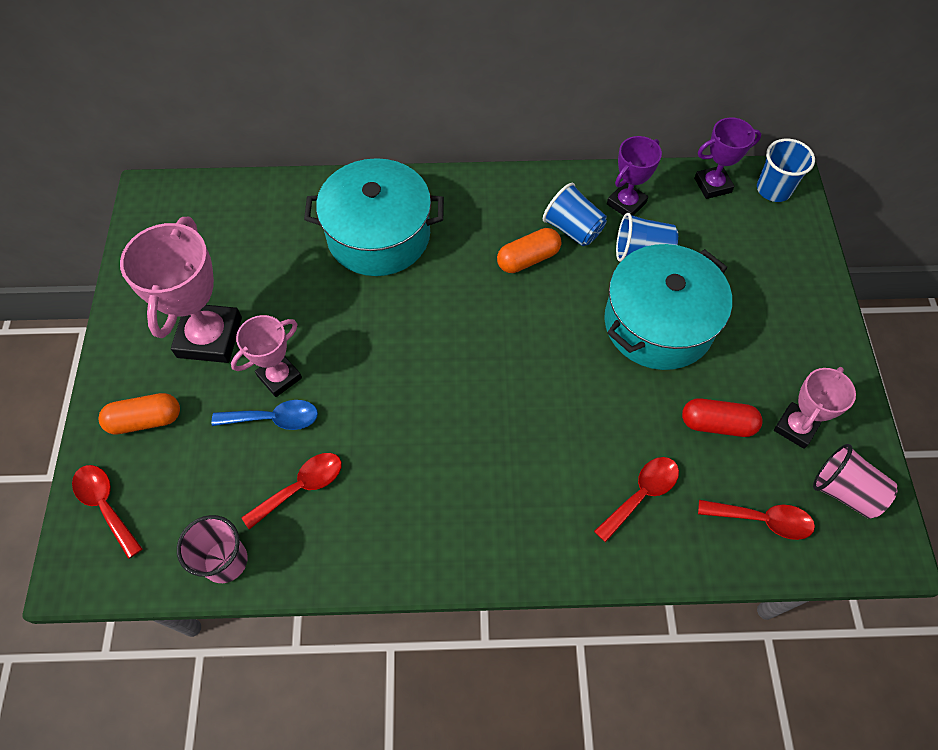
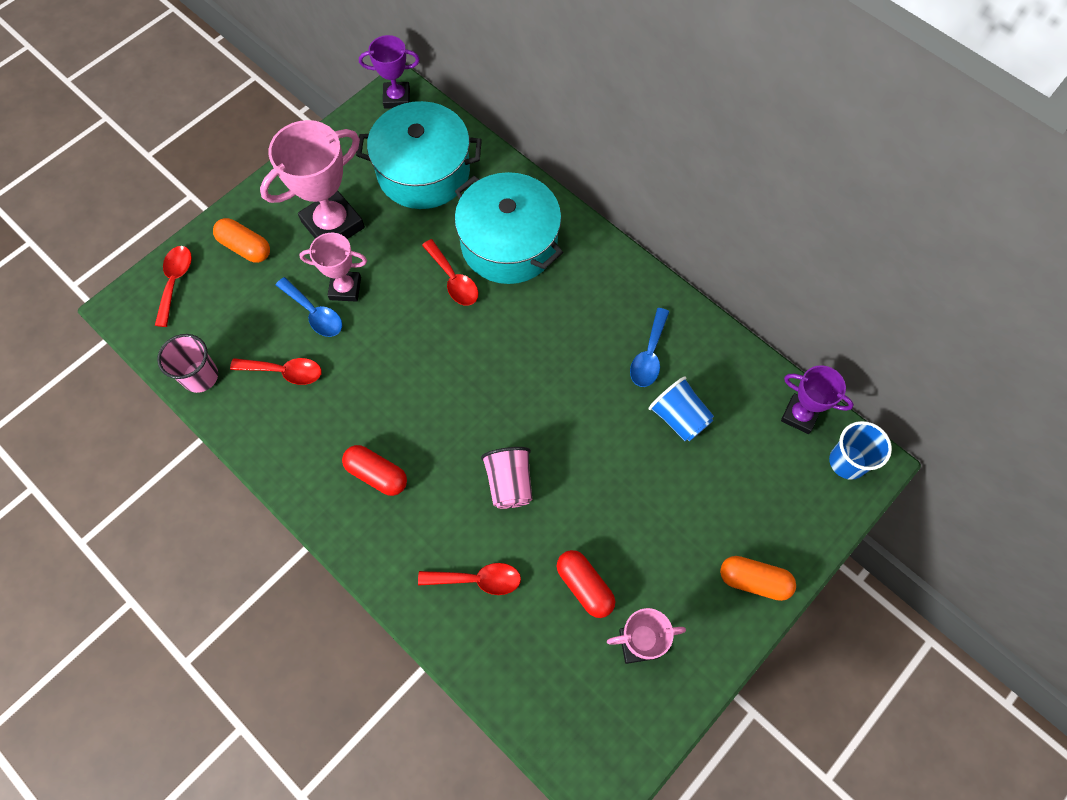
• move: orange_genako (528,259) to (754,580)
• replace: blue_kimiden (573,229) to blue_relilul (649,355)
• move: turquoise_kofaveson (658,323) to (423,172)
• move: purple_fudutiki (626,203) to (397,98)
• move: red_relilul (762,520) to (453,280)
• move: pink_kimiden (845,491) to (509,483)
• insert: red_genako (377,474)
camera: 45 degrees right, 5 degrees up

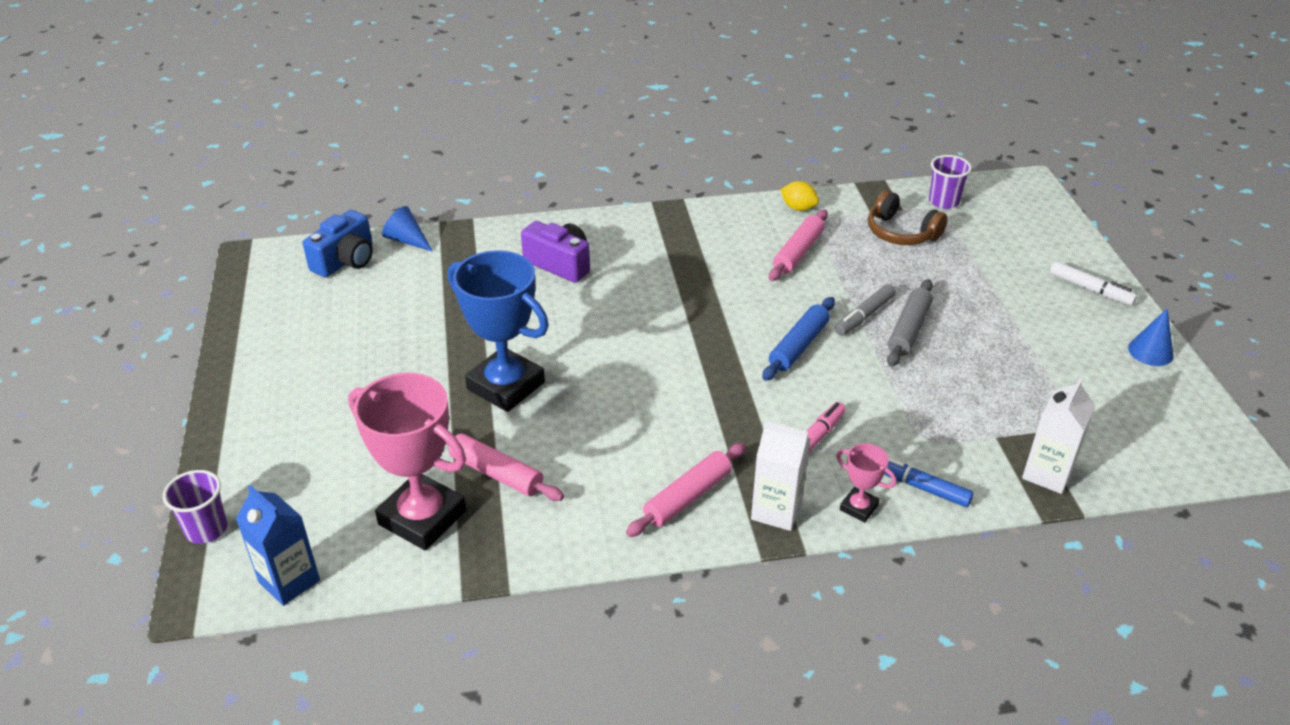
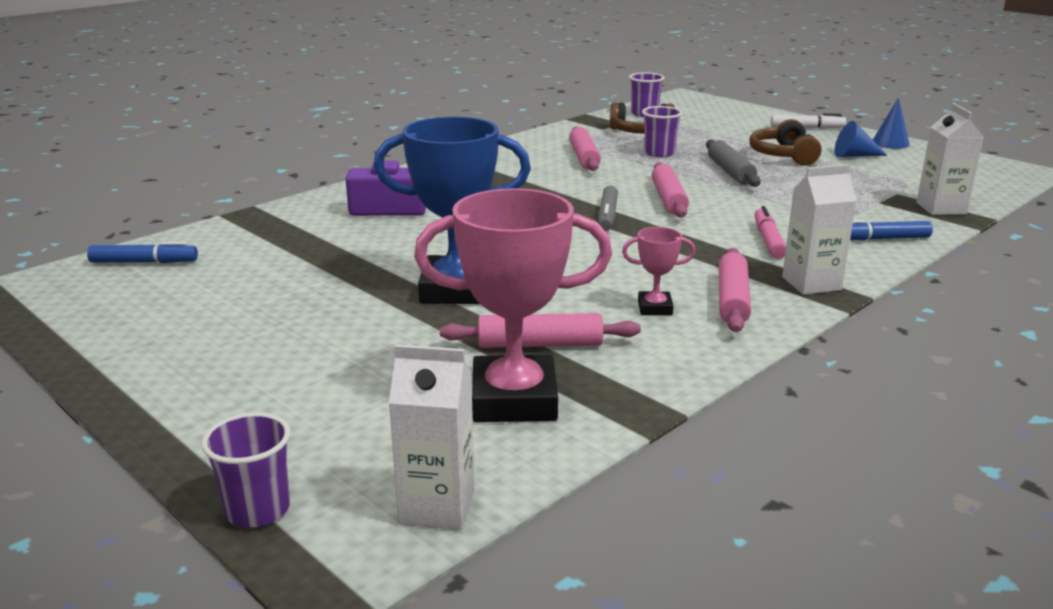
• recolor: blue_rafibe (289,581) to white_rafibe (437,507)
• replace: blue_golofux (345,260) to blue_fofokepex (144,262)
• move: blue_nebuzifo (407,240) to (854,155)
• recolor: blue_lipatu (798,346) to pink_lipatu (668,199)
• delete: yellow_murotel (798,208)
• move: grey_fofokepex (864,316) to (607,215)
• move: pink_fudutiki (858,507) to (655,308)
• insert: purple_kimiden (659,153)
• insert: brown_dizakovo (783,155)
camera: 35 degrees left, 15 degrees down

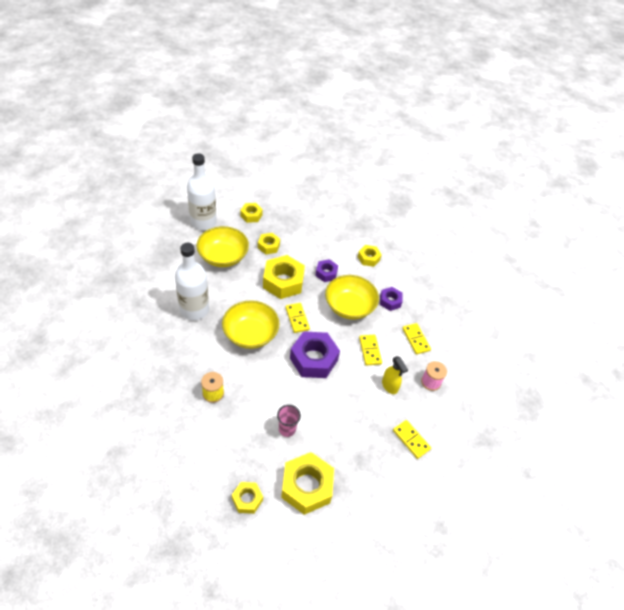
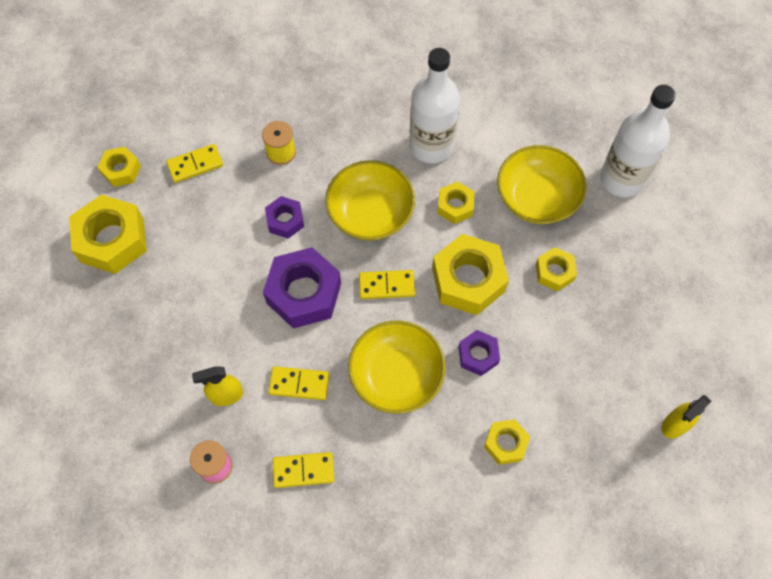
• move: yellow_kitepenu (251,215) to (455,206)
• delete: pink_kimiden (287,429)
• move: purple_kitepenu (390,301) to (285,220)
• move: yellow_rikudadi (411,440) to (195,165)
• insert: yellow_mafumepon (674,425)
camera: 110 degrees right, 15 degrees up

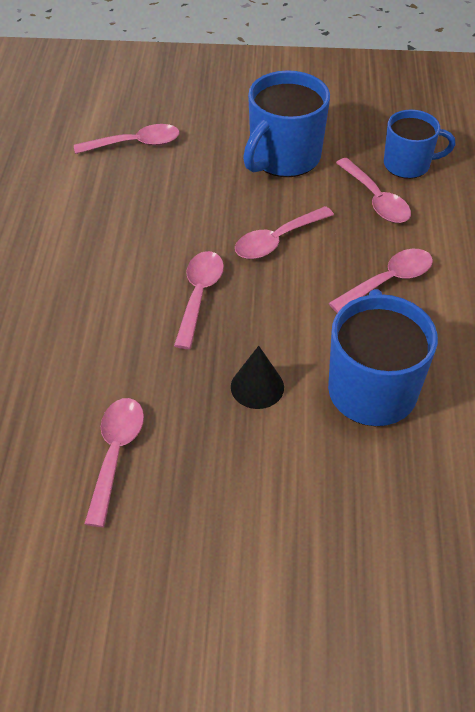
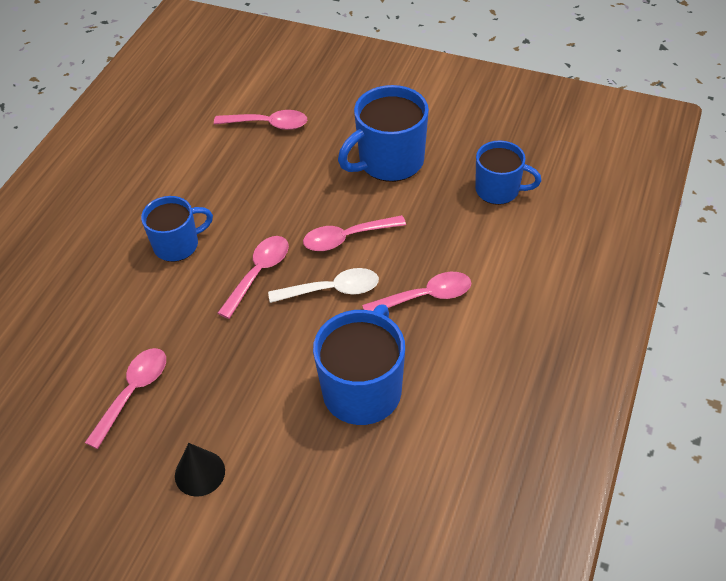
• move: black_nebuzifo (257,387) to (200,473)
• delete: pink_relilul (376,199)
• insert: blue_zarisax (178,245)
• insert: white_relilul (332,290)
camera: 20 degrees right, 0 degrees up

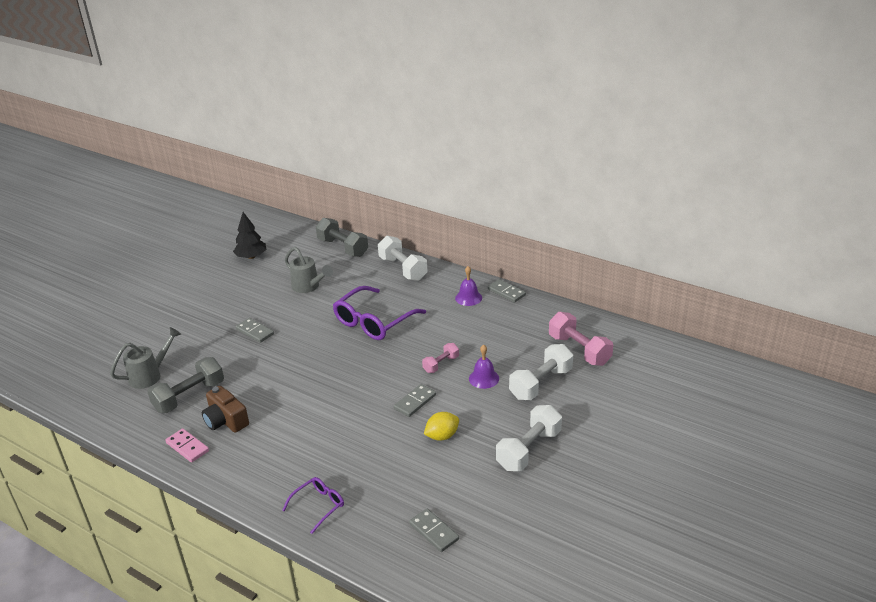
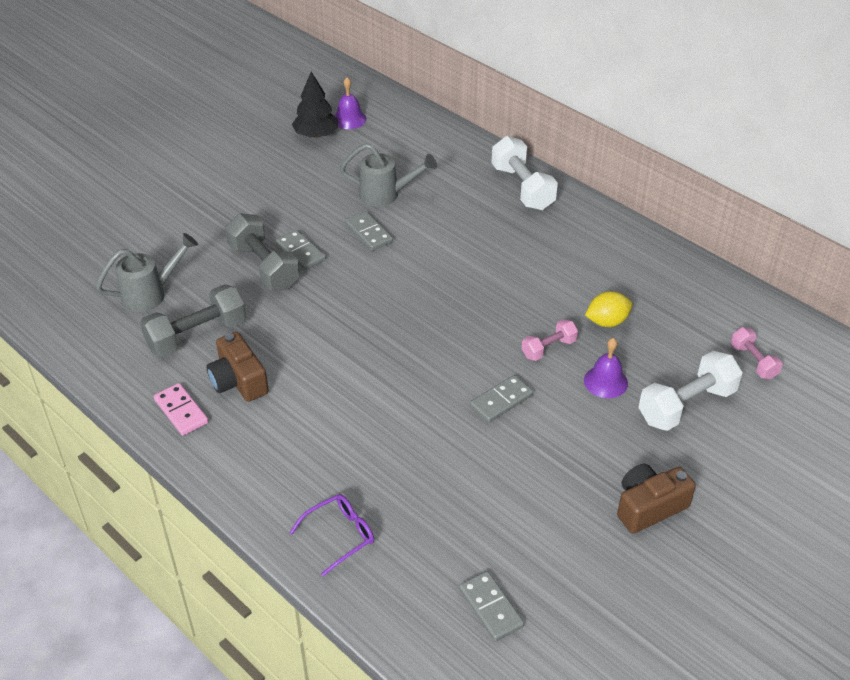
• rotate: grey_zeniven (309,287) = (386,194) 45 degrees counterclockwise
• move: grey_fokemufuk (343,248) to (264,267)
• delete: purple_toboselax (374,321)
• move: yellow_murotel (442,436) to (607,322)
• move: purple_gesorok (468,298) to (349,119)
• move: grey_rikudadi (506,292) to (368,233)
• replace: white_fokemufuk (529,450) to brown_golofux (649,507)
• resize: pink_fokemufuk (579,350) = (753,361) x0.57
camera: 10 degrees right, 10 degrees up

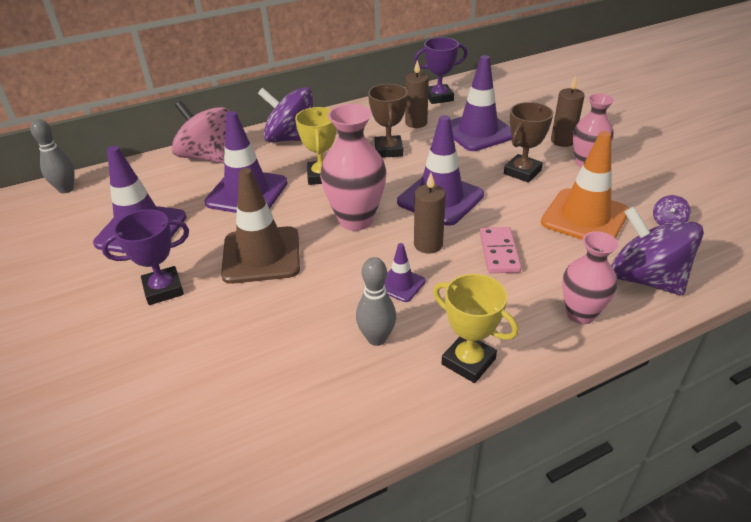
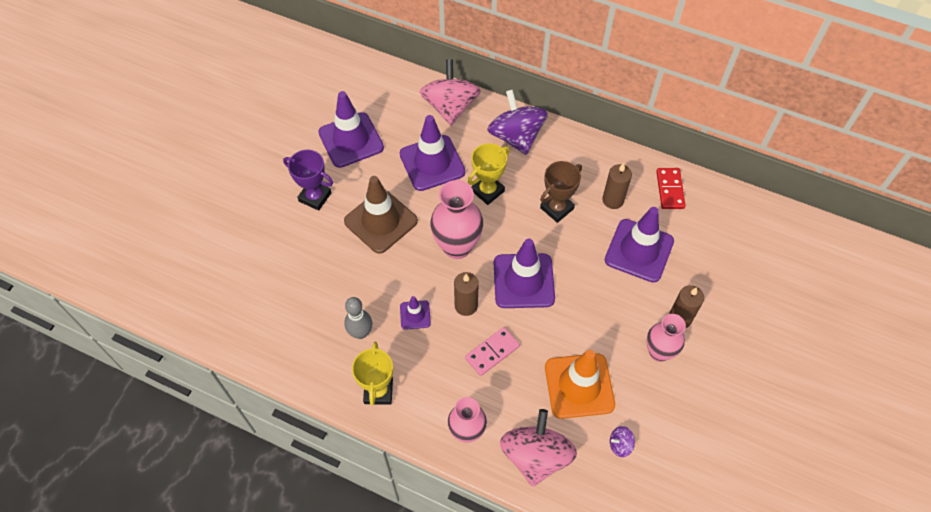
• delete: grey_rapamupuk (66,189)
• replace: purple_fudutiki (439,97) to red_rikudadi (670,189)
• delete: brown_fudutiki (522,172)
• recolor: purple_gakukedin (645,278) to pink_gakukedin (536,456)
camera: 50 degrees right, 20 degrees up

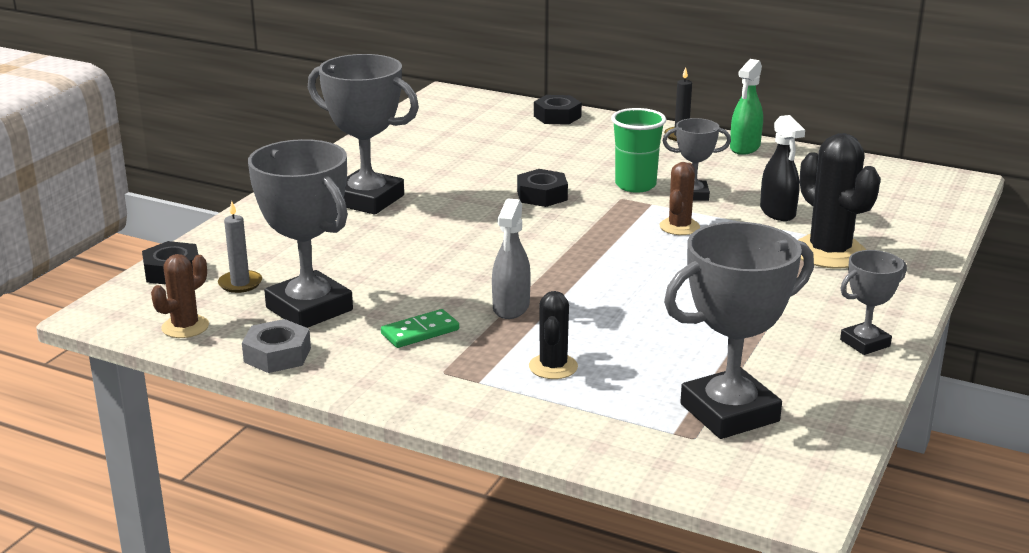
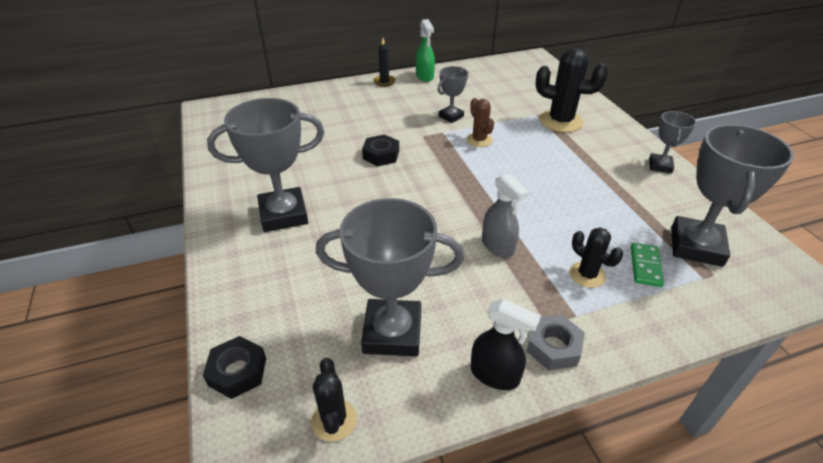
• recolor: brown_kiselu (185,327) to black_kiselu (334,420)
• delete: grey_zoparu (240,283)
• move: grey_kitepenu (277,355) to (553,347)
• move: green_rikudadi (420,332) to (645,266)
• delete: black_kitepenu (557,116)
• delete: green_kimiden (635,185)
• move: black_mafumepon (778,212) to (495,375)
camera: 45 degrees left, 15 degrees up

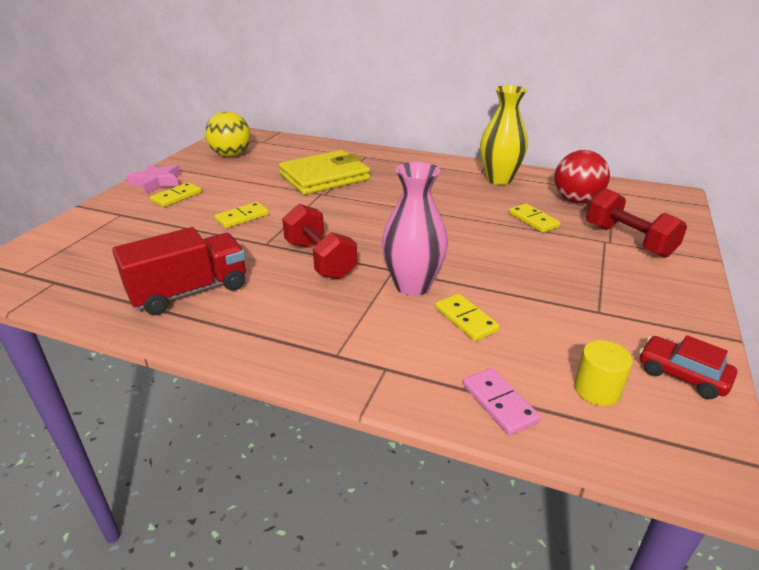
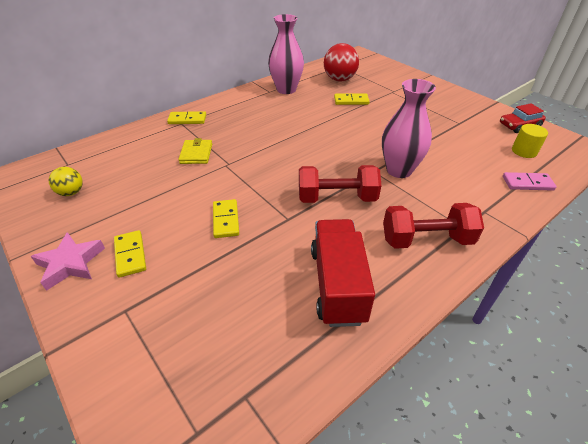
• resize: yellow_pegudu (231,155) = (71,192) x0.57
• resize: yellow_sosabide (324,177) = (196,154) x0.49
• move: yellow_rikudadi (466,319) to (187,119)
• recolor: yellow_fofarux (499,179) to pink_fofarux (286,89)
• move: red_fokemufuk (628,240) to (426,240)
camera: 60 degrees left, 10 degrees up

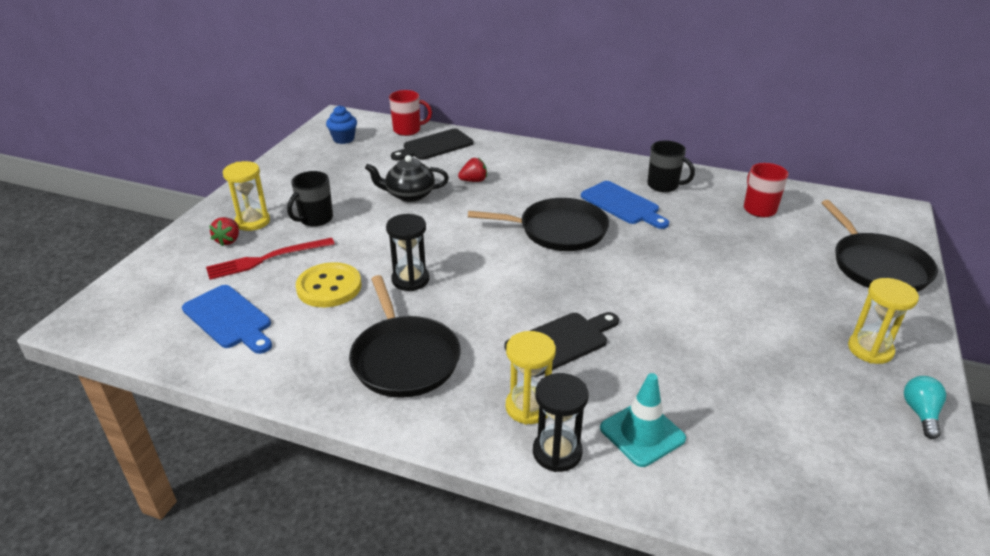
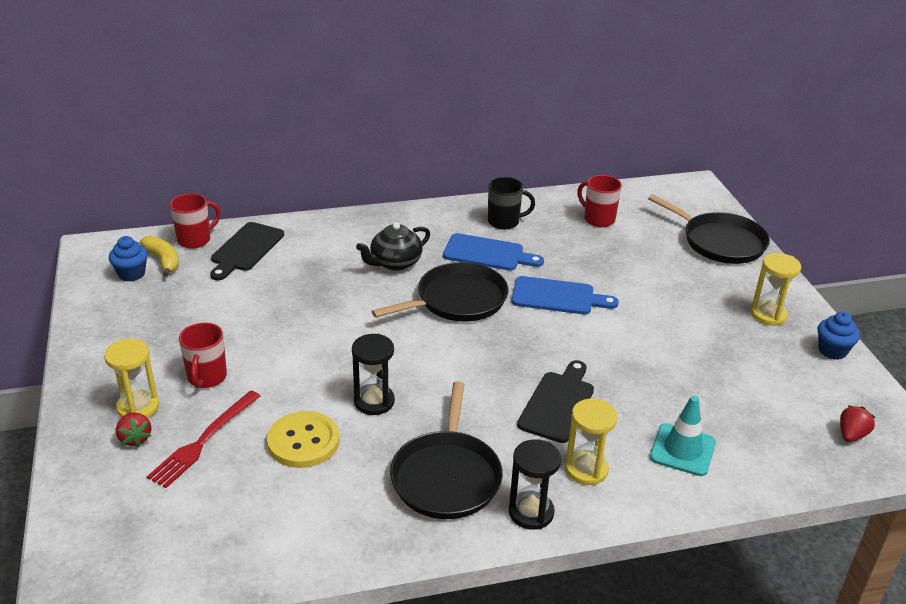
• move: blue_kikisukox (229,319) to (557,297)
• recolor: black_zarisax (315,219) to red_zarisax (206,377)
• rotate: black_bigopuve (404,358) = (447,476) 60 degrees clockwise
• move: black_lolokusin (409,195) to (395,263)
• move: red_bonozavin (473,181) to (851,435)
• move: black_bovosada (557,452) to (531,512)
• replace: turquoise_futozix (920,413) to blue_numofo (832,351)
• insert: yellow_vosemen (163,260)
camera: 35 degrees left, 0 degrees up

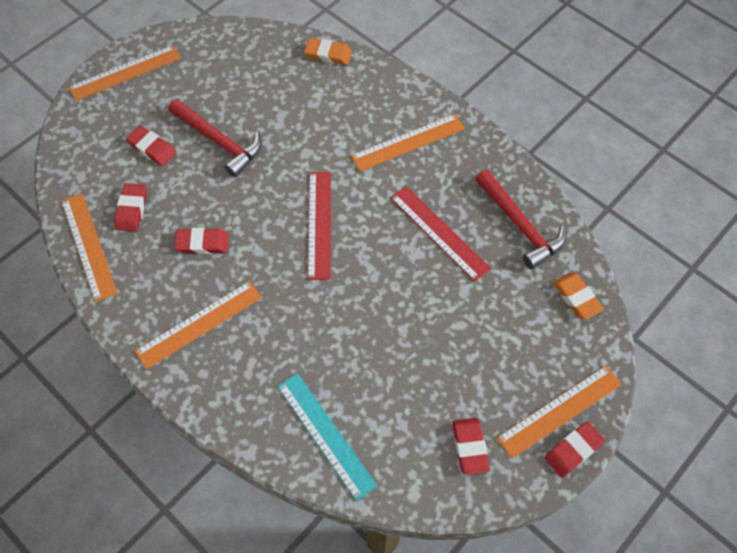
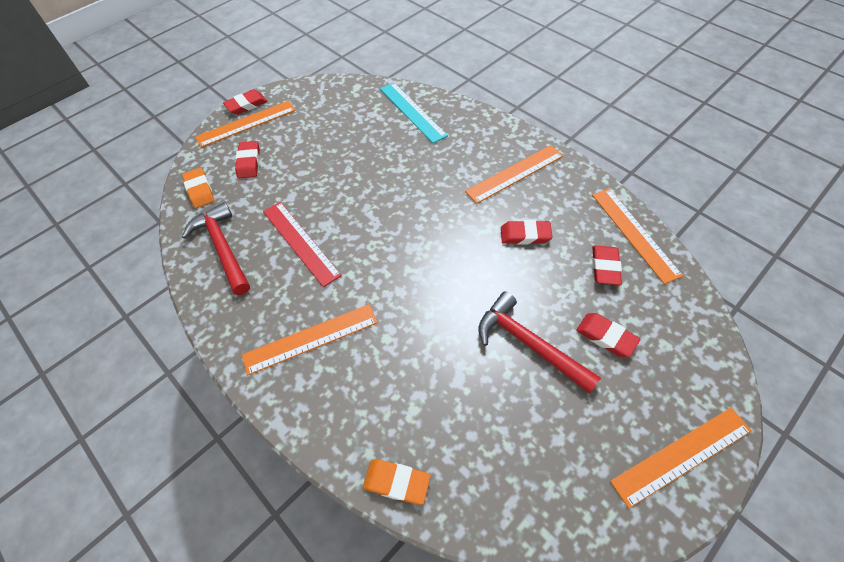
• delete: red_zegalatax (319,224)
• move: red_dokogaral (470,447) to (249,162)
camera: 175 degrees left, 5 degrees down

